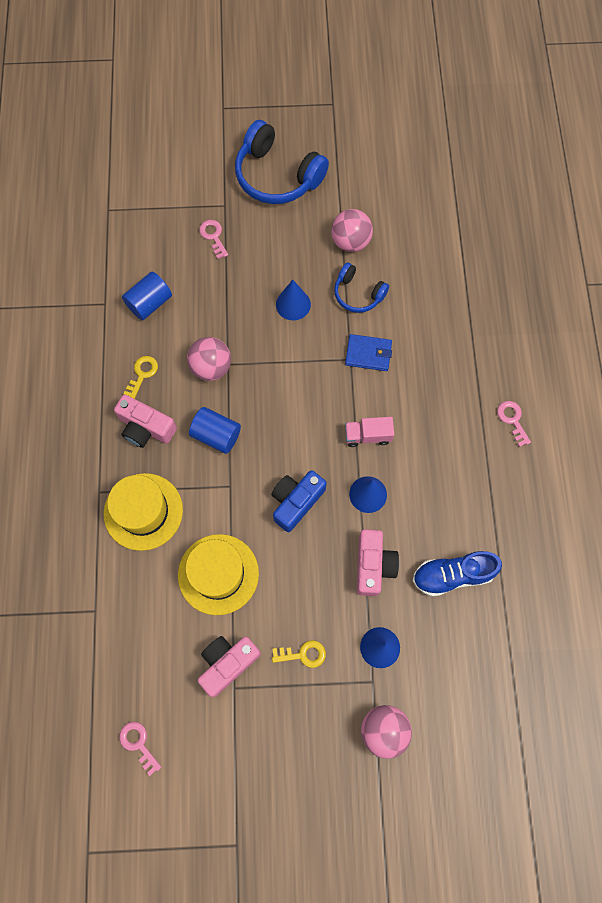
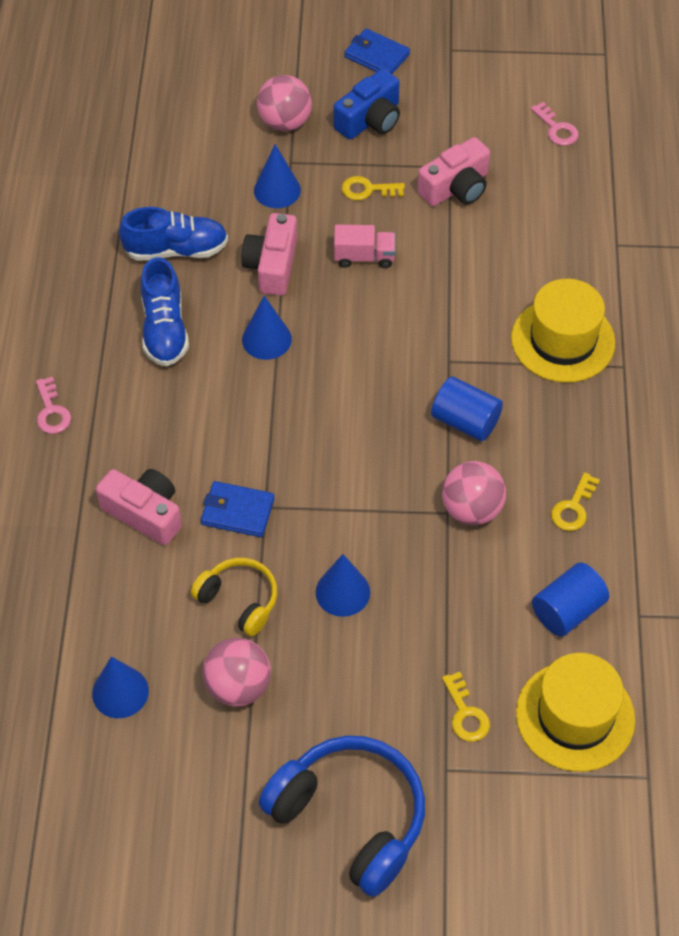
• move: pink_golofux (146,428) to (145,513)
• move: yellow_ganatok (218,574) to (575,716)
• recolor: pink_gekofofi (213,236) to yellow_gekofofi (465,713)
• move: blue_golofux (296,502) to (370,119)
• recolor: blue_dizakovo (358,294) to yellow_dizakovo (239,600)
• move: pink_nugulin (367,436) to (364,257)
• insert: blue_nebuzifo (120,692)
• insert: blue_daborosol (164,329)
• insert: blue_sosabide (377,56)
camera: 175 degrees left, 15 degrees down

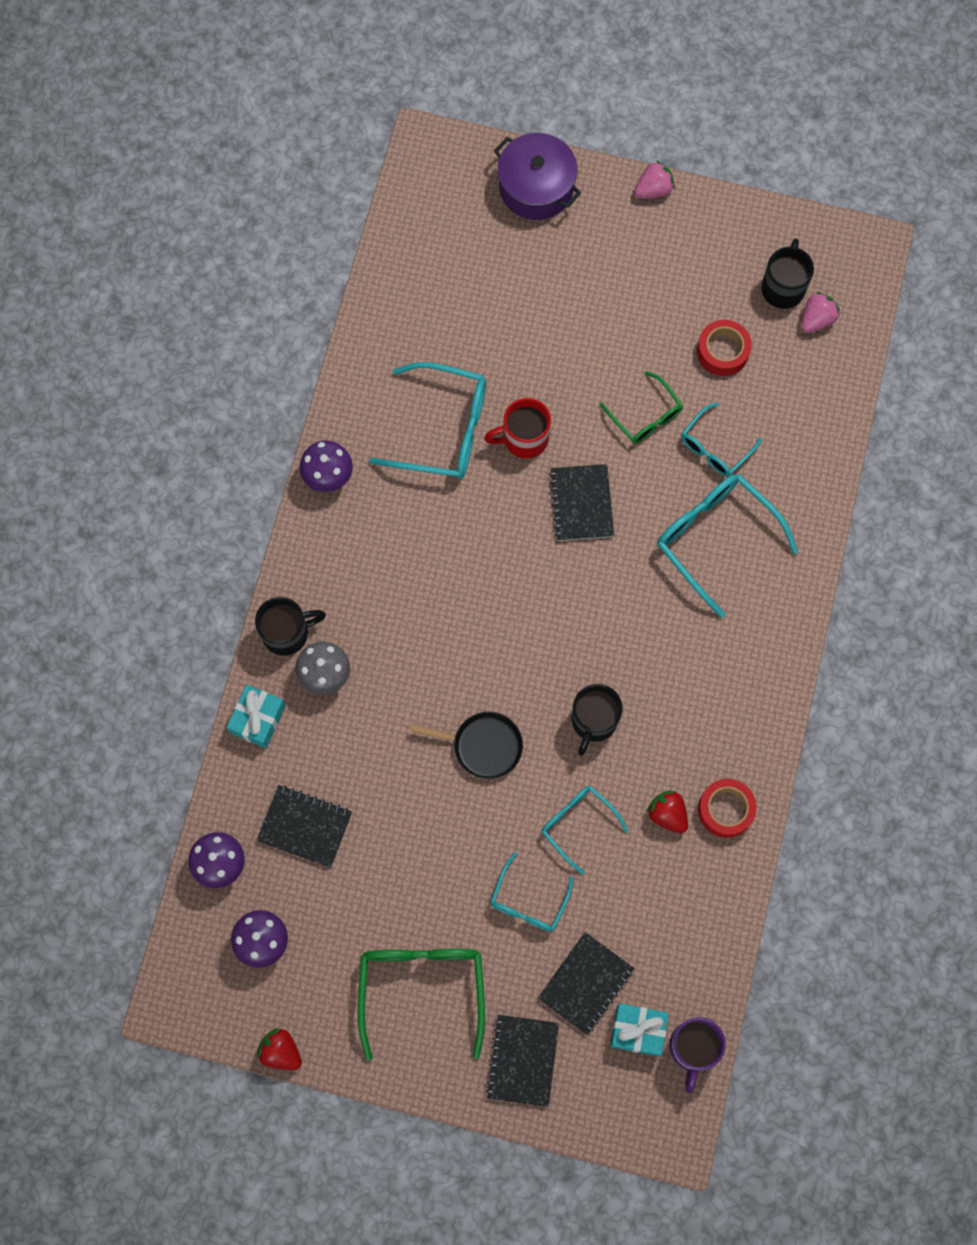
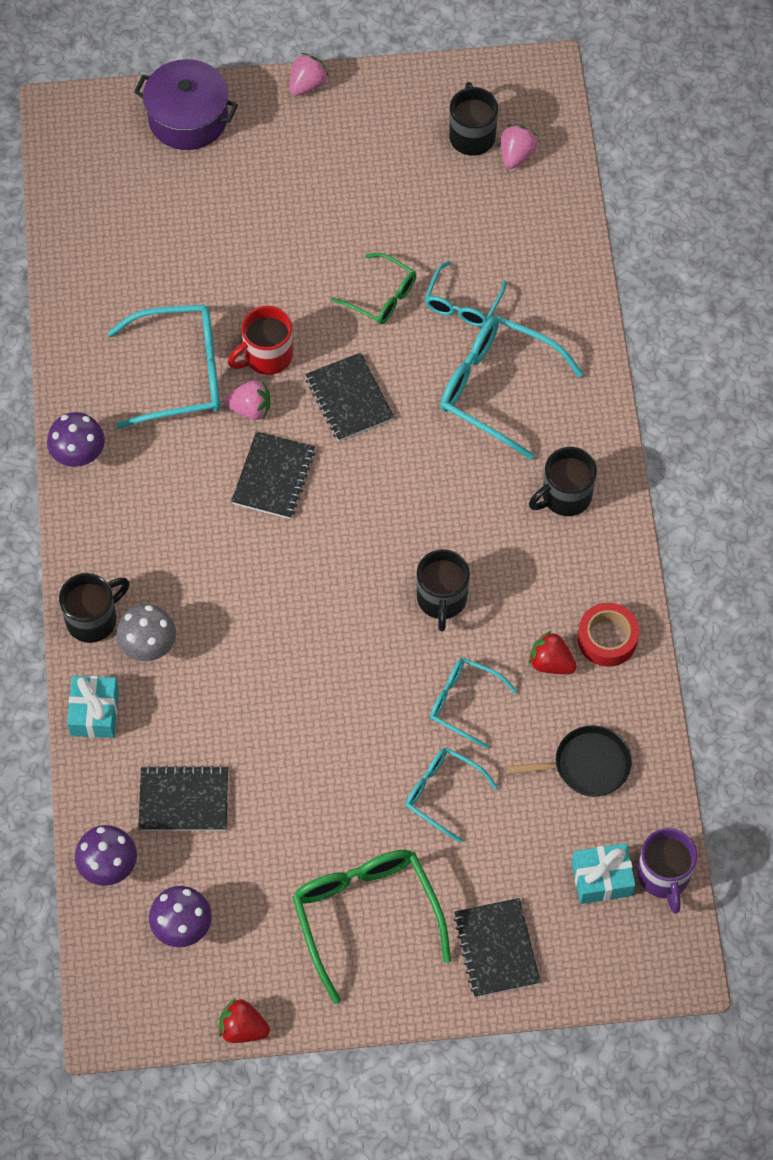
• move: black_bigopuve (483,746) to (587,765)
• rotate: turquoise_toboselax (528,901) = (442,793) 120 degrees clockwise
• move: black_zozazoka (586,983) to (273,477)
• delete: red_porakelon (722,351)
• insert: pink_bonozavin (250,409)
• insert: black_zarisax (565,496)
camera: 20 degrees left, 10 degrees down

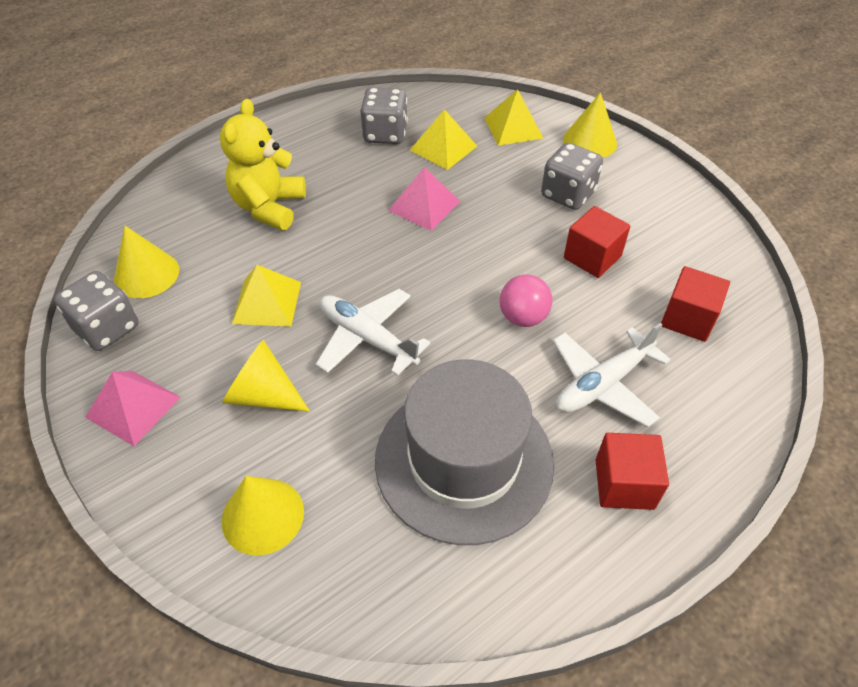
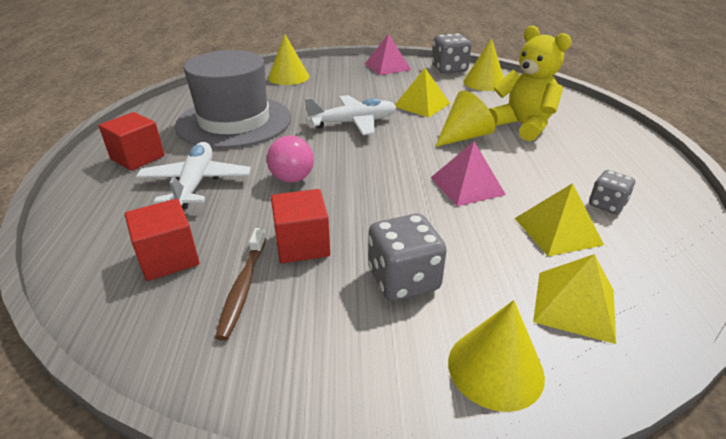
• move: yellow_nebuzifo (263,395) to (464,136)
• resize: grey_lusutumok (385,134) = (606,205) x0.62
• insert: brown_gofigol (243,288)
camera: 125 degrees right, 15 degrees down

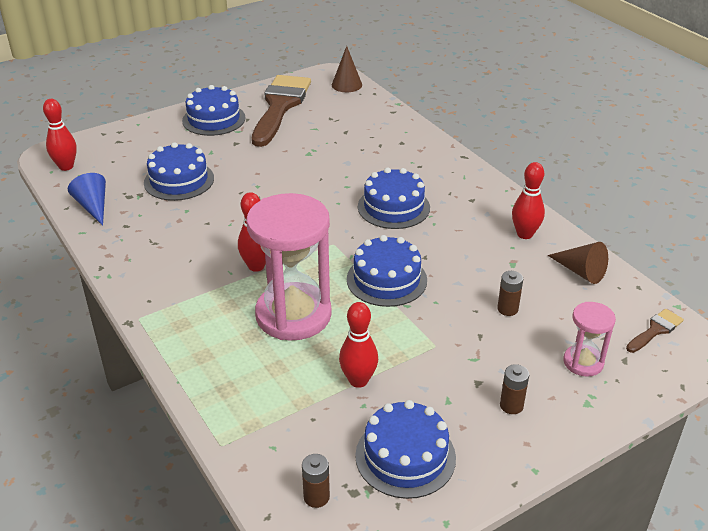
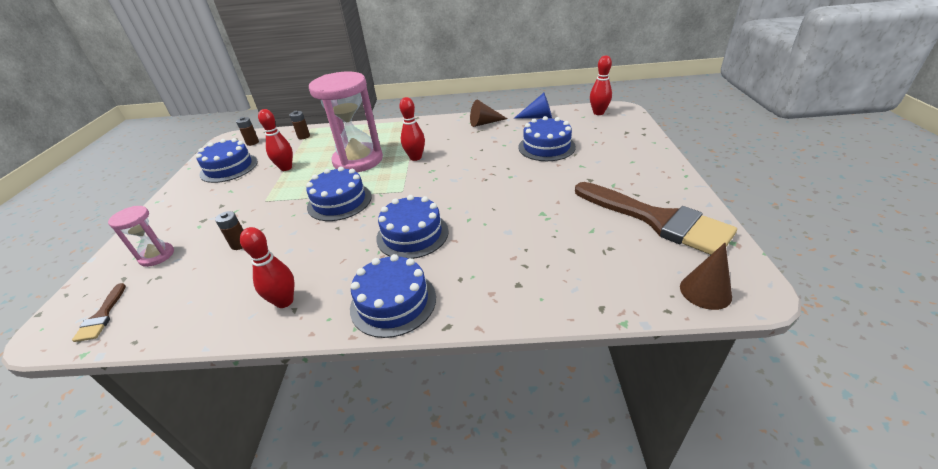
• move: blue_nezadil (214,119) to (393,302)
• move: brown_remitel (511,405) to (304,136)
• move: brown_nebuzifo (580,271) to (484,123)
camera: 125 degrees right, 0 degrees up

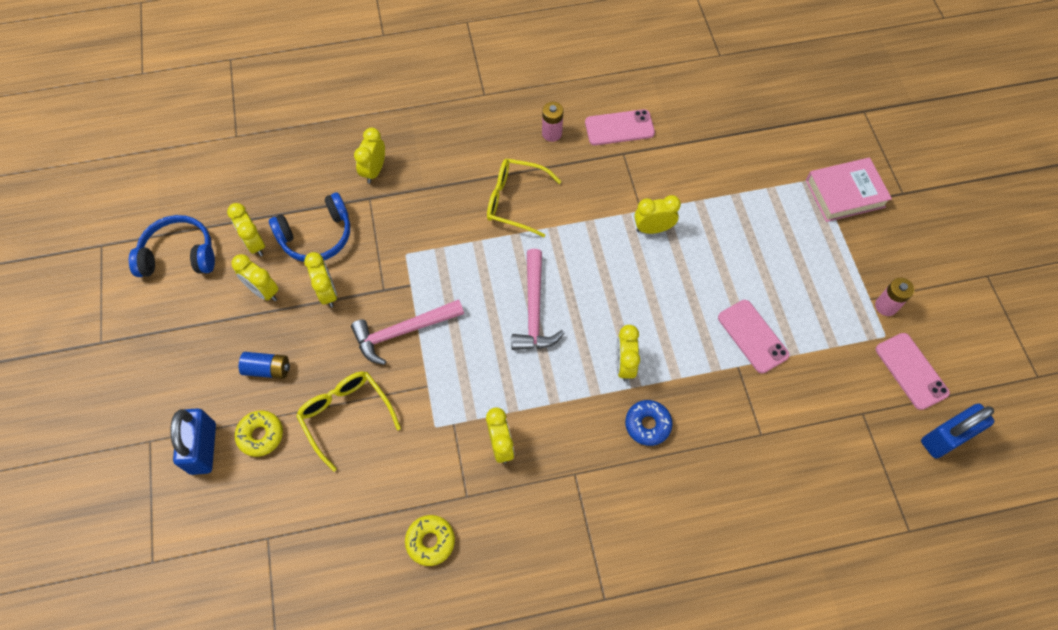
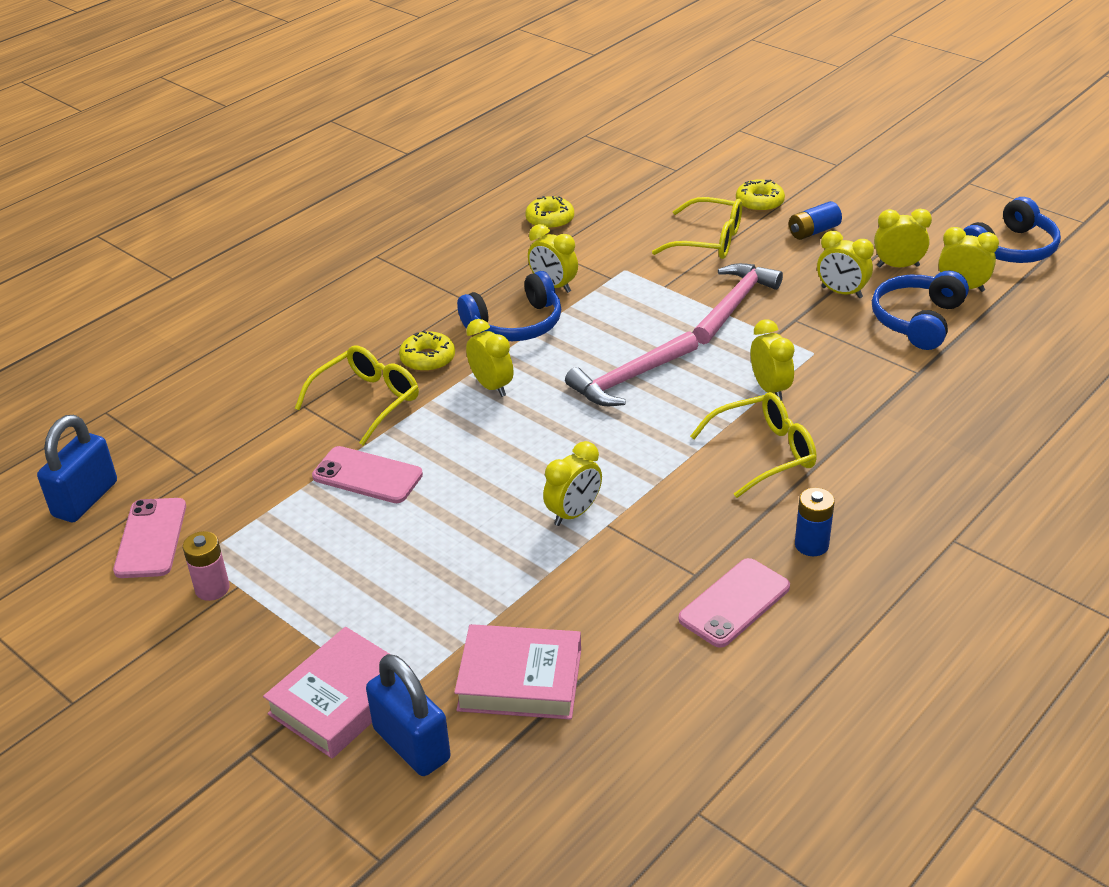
• move: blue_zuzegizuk (203,448) to (412,744)
• move: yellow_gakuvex (374,171) to (770,389)
• rotate: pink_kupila (534,310) = (629,378) 90 degrees counterclockwise
• recolor: pink_remitel (552,133) to blue_remitel (811,545)
• recolor: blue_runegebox (647,425) to yellow_runegebox (428,359)
• rotate: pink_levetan (911,371) = (151,538) 60 degrees clockwise
• insert: yellow_toboselax (367,400)
• insert: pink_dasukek (520,680)
• insert: blue_dizakovo (515,324)
camera: 145 degrees right, 25 degrees down

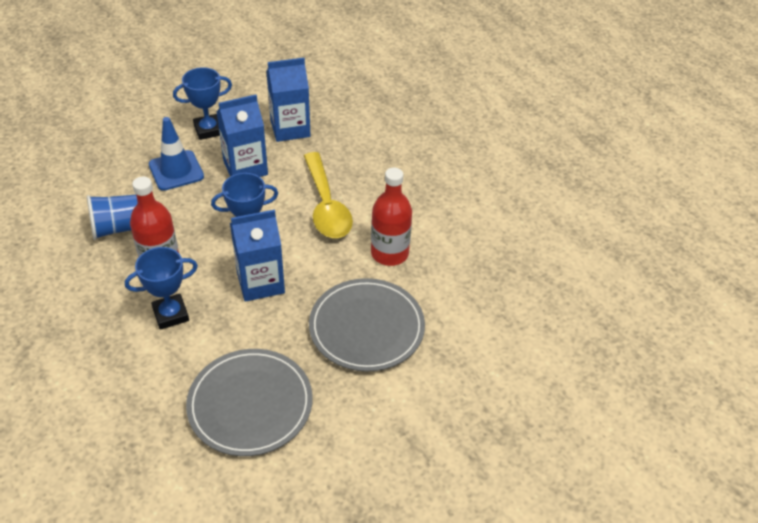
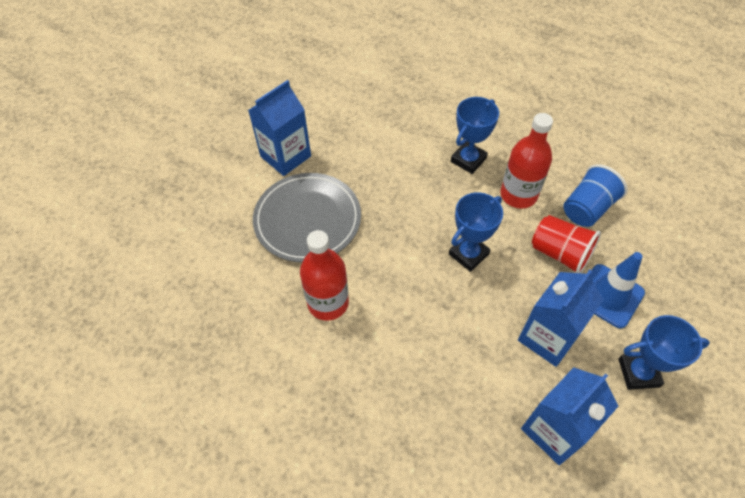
• rotate: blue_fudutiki (208,130) = (638,373) 45 degrees clockwise
• delete: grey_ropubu (250,404)
• move: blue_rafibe (260,282) to (285,156)
• delete: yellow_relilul (326,205)
• insert: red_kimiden (560,253)
camera: 155 degrees right, 10 degrees up

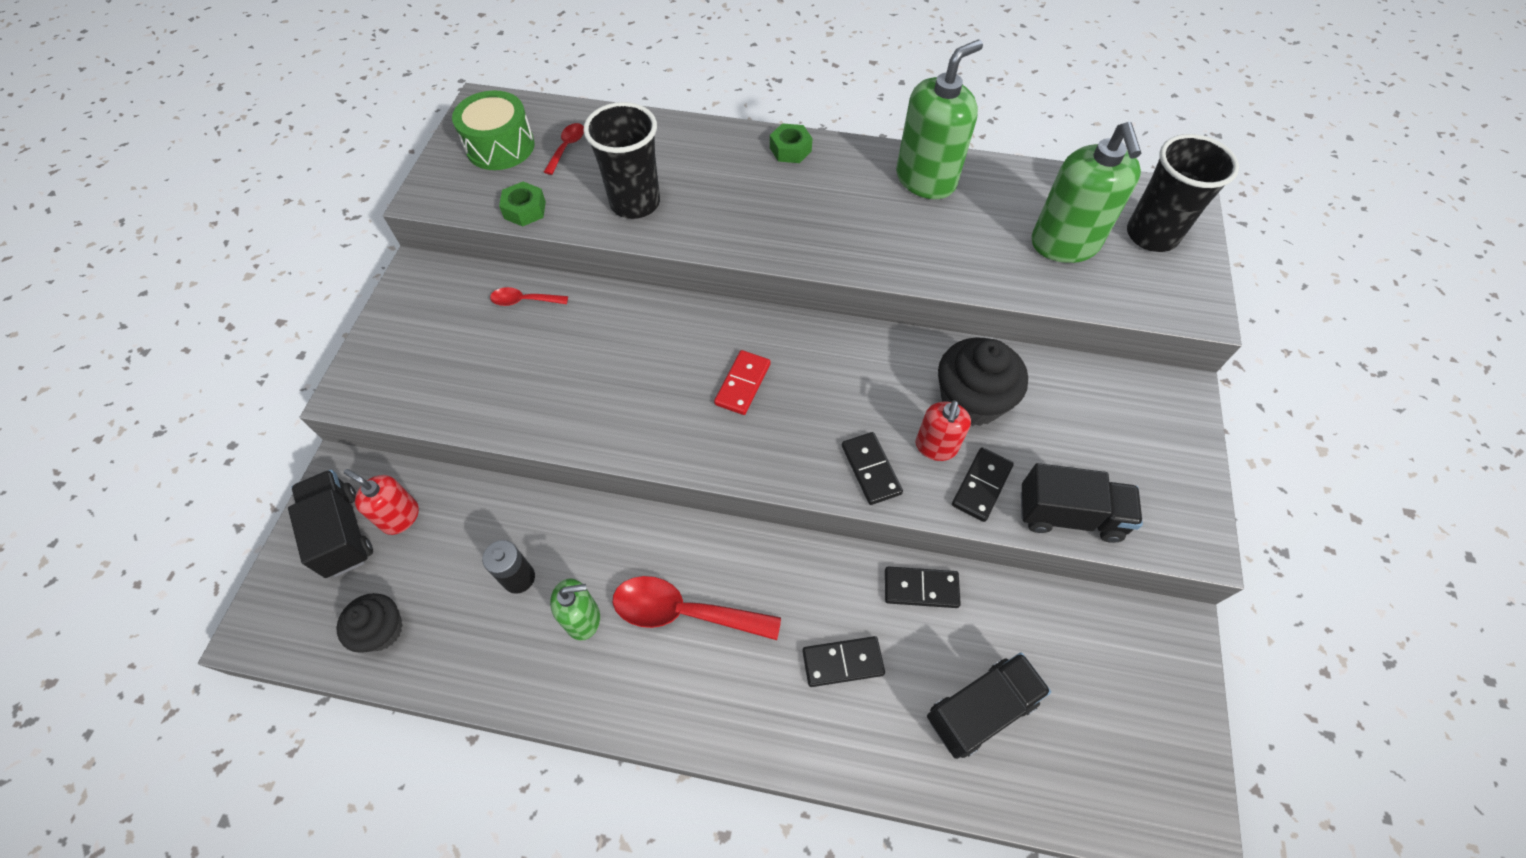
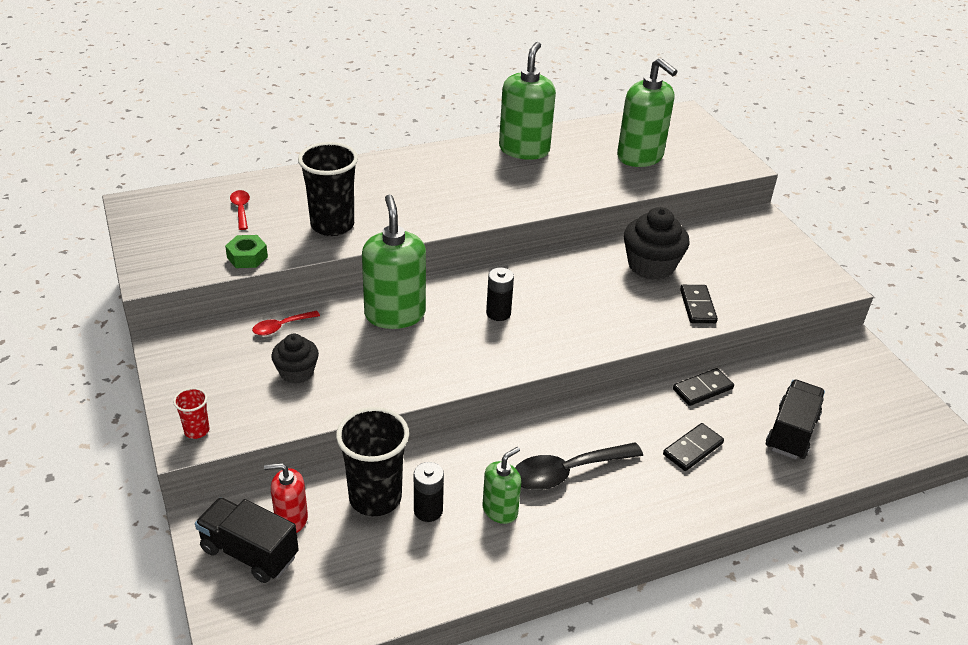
• move: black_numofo (381,630) to (297,372)
• delete: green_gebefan (500,146)
• recolor: red_relilul (684,612) to black_relilul (567,472)
• replace: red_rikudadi (743,384) to black_remitel (498,313)
• delete: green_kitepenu (790,149)
• delete: black_rikudadi (871,469)
• delete: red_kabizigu (936,446)
• delete: black_nugulin (1069,515)
• move: black_kimiden (1151,235) to (375,498)
• insert: red_kimiden (197,430)
• insert: green_kabizigu (395,314)
camera: 35 degrees left, 20 degrees down

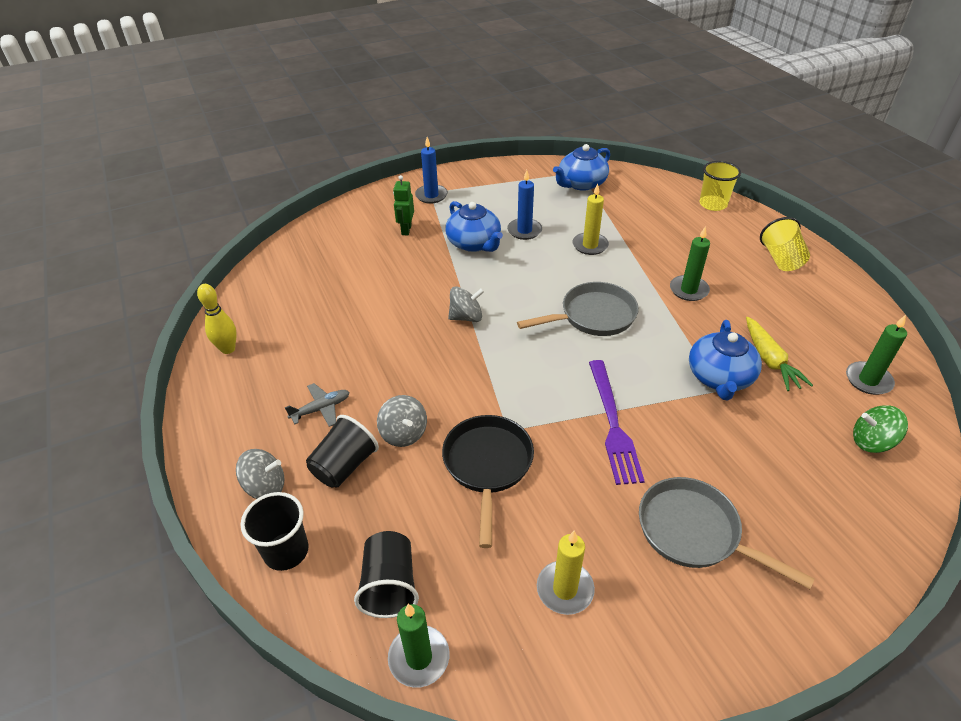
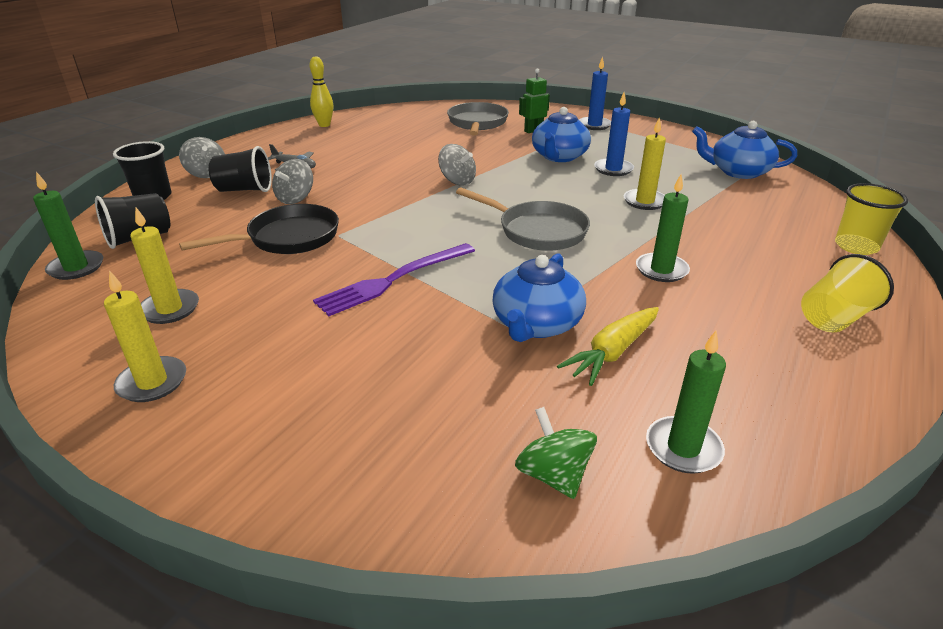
• move: grey_bigopuve (694,532) to (477,123)
• rotate: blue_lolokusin (719,377) = (536,324) 45 degrees counterclockwise
• insert: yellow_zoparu (152,382)
camera: 55 degrees right, 10 degrees down

